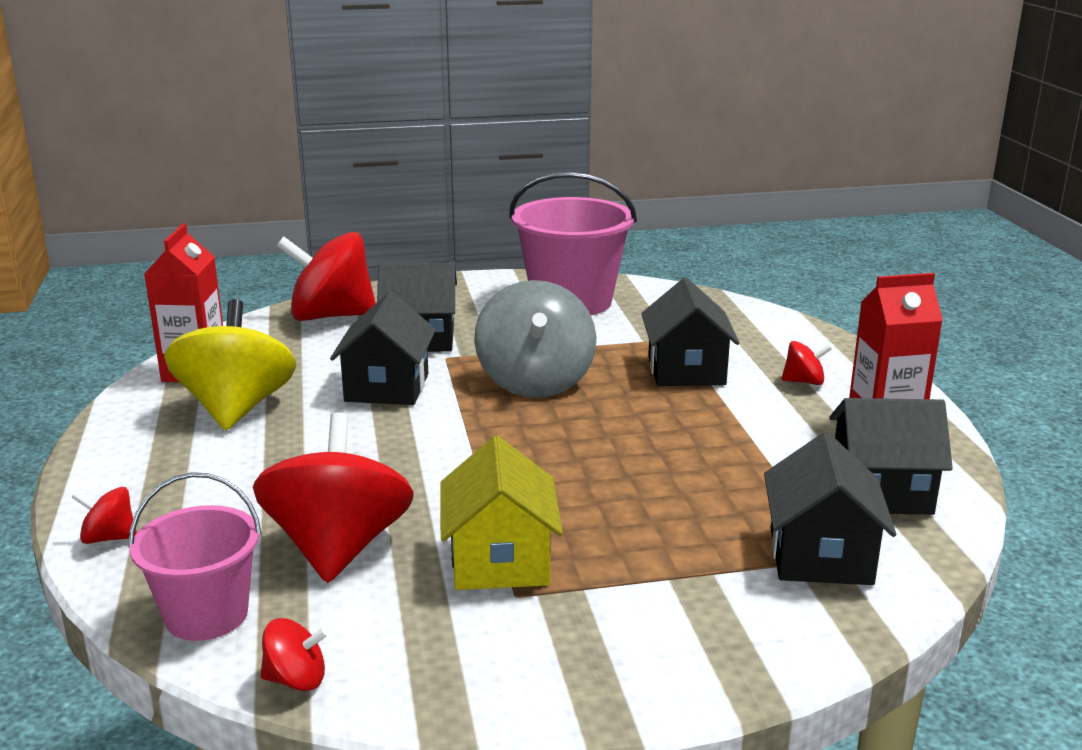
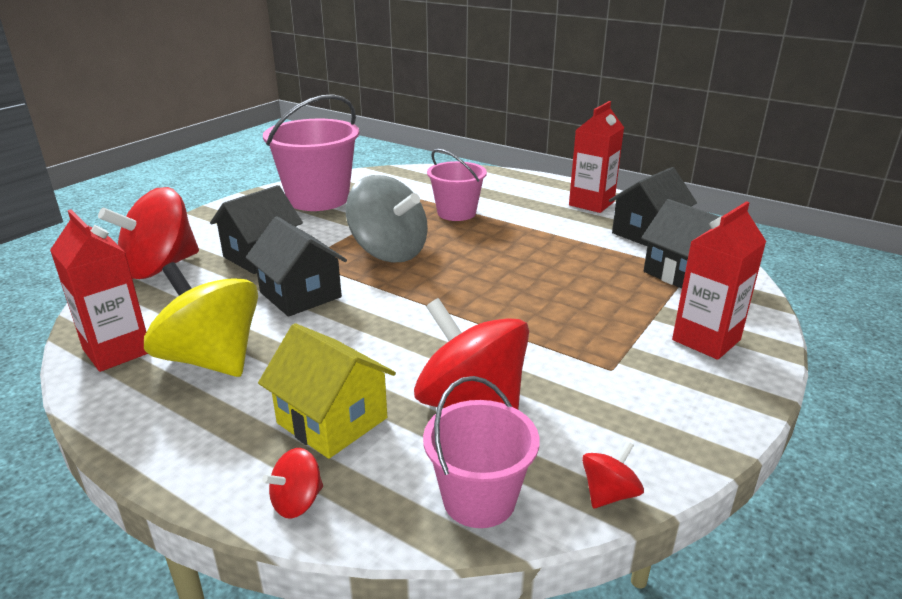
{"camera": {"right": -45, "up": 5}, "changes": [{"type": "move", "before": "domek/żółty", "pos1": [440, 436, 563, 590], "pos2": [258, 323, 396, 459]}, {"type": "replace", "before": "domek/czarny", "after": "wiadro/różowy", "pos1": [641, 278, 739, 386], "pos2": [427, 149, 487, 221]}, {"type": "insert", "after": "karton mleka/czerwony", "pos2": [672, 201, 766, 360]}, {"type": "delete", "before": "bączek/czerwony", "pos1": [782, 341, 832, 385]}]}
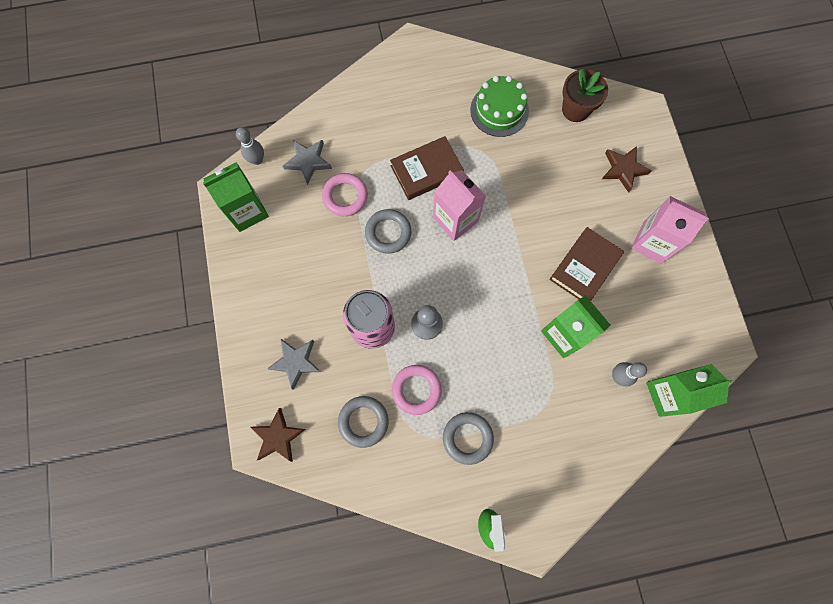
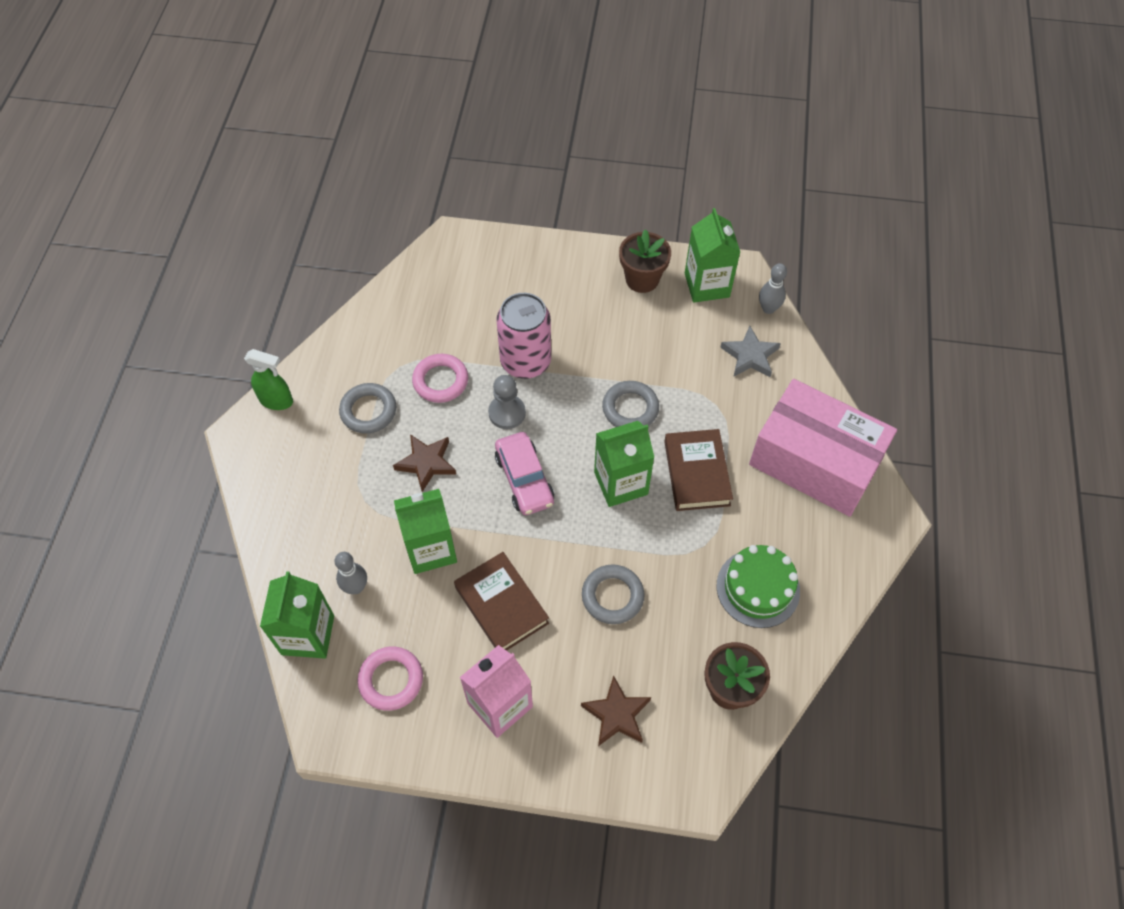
{"camera": {"right": 110, "up": -15}, "changes": [{"type": "move", "before": "pierścień/różowy", "pos1": [322, 173, 368, 216], "pos2": [357, 647, 423, 711]}, {"type": "move", "before": "gwiazda/brązowy", "pos1": [251, 408, 306, 462], "pos2": [393, 434, 456, 492]}, {"type": "insert", "after": "samochód/różowy", "pos2": [495, 432, 554, 515]}, {"type": "move", "before": "pierścień/szary", "pos1": [338, 396, 389, 448], "pos2": [582, 564, 644, 624]}, {"type": "recolor", "before": "karton mleka/różowy", "after": "karton mleka/zielony", "pos1": [433, 170, 486, 241], "pos2": [594, 421, 655, 507]}, {"type": "insert", "after": "doniczka/brązowy", "pos2": [619, 229, 671, 293]}, {"type": "insert", "after": "pudełko/różowy", "pos2": [749, 379, 897, 517]}, {"type": "delete", "before": "gwiazda/szary", "pos1": [267, 338, 321, 390]}]}
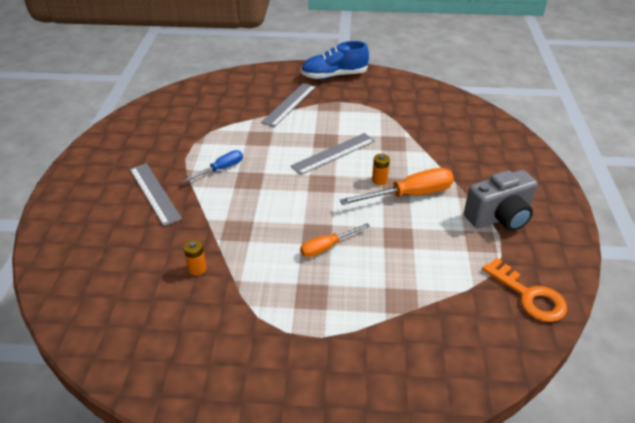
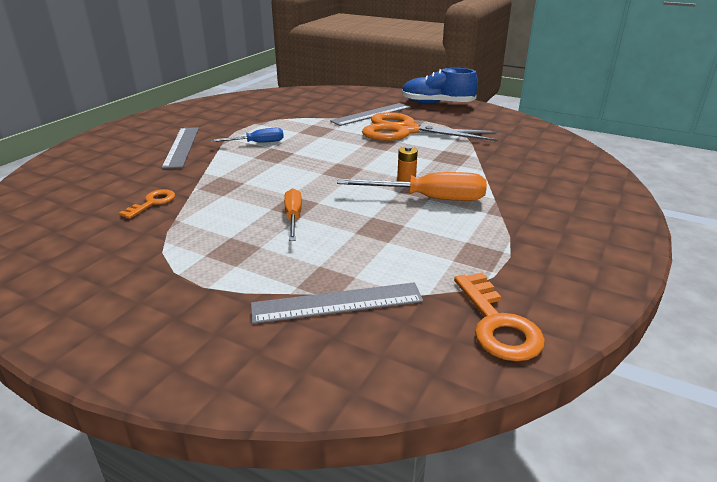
{"camera": {"right": 25, "up": -10}, "changes": [{"type": "replace", "before": "bateria/pomarańczowy", "after": "klucz/pomarańczowy", "pos1": [184, 239, 207, 275], "pos2": [119, 189, 175, 219]}, {"type": "move", "before": "linijka/szary", "pos1": [291, 133, 375, 175], "pos2": [251, 283, 423, 324]}, {"type": "rotate", "before": "śrubokręt/pomarańczowy", "pos1": [300, 223, 370, 257], "pos2": [284, 188, 302, 241], "turn": 90}, {"type": "insert", "after": "nożyczki/pomarańczowy", "pos2": [362, 112, 499, 141]}, {"type": "delete", "before": "aparat fotograficzny/szary", "pos1": [464, 170, 538, 231]}]}
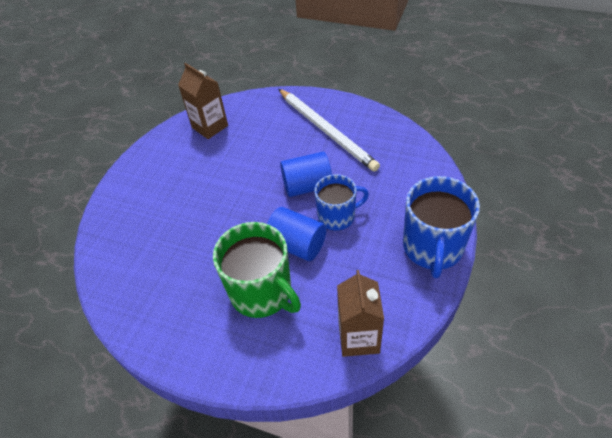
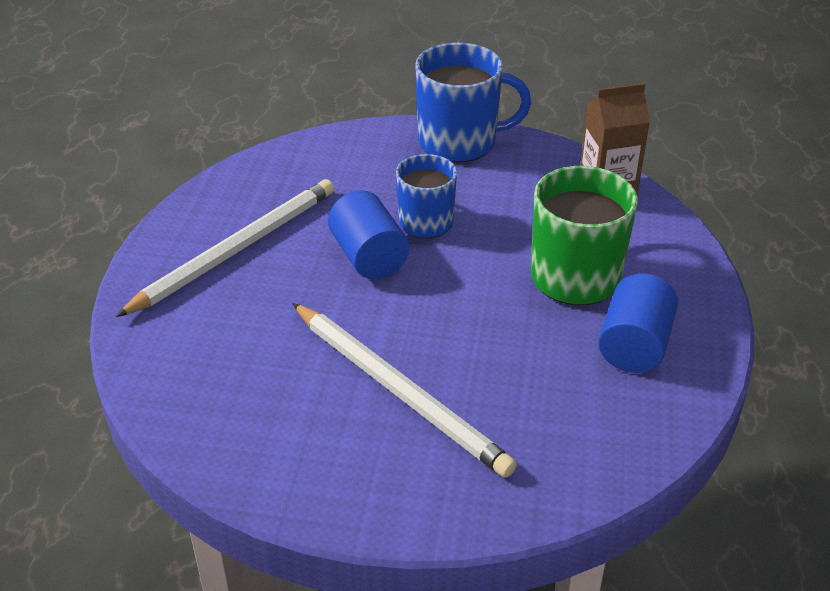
{"camera": {"right": -105, "up": -10}, "changes": [{"type": "insert", "after": "ołówek/biały", "pos2": [292, 303, 517, 477]}, {"type": "move", "before": "walec/niebieski", "pos1": [267, 207, 326, 261], "pos2": [598, 273, 678, 373]}, {"type": "delete", "before": "karton mleka/brązowy", "pos1": [178, 63, 228, 139]}]}
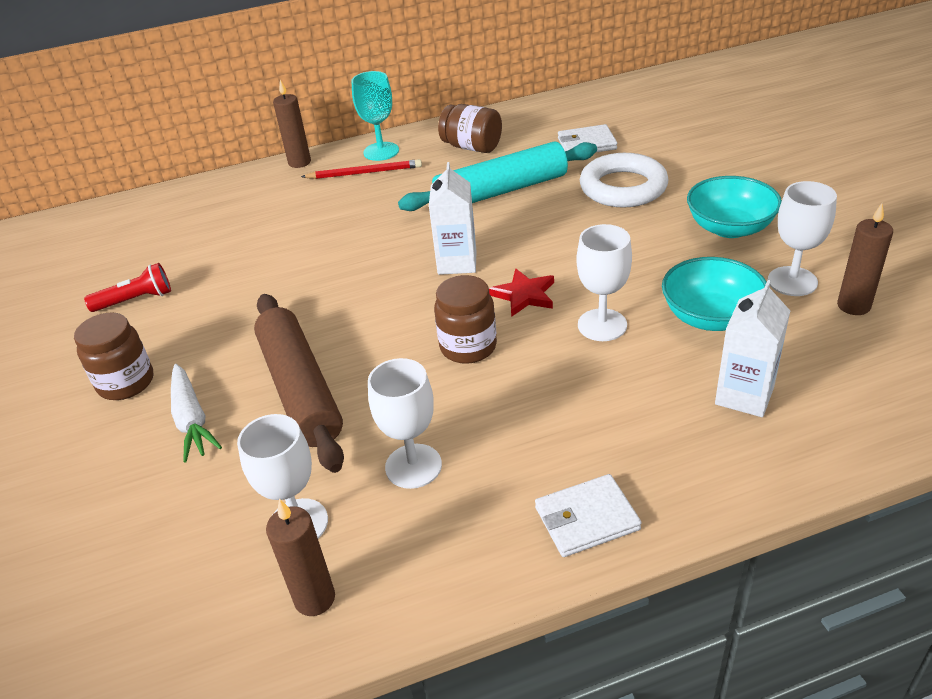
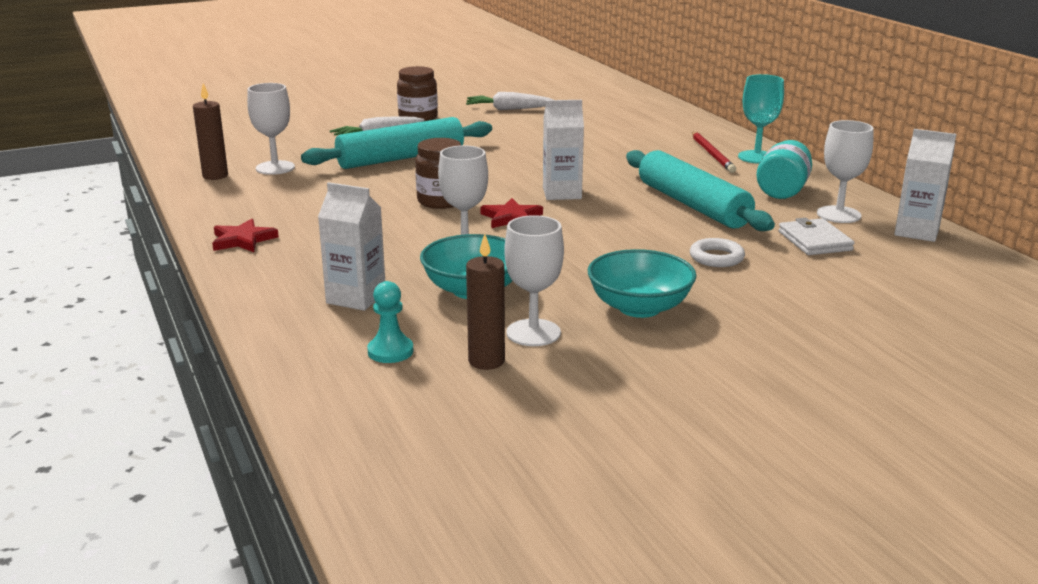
{"camera": {"right": 80, "up": -15}, "changes": [{"type": "replace", "before": "portfel/biały", "after": "gwiazda/czerwony", "pos1": [535, 474, 641, 557], "pos2": [212, 219, 279, 252]}, {"type": "recolor", "before": "wałek do ciasta/brązowy", "after": "wałek do ciasta/turkusowy", "pos1": [254, 294, 344, 473], "pos2": [301, 117, 492, 169]}, {"type": "insert", "after": "pionek/turkusowy", "pos2": [367, 281, 414, 363]}, {"type": "replace", "before": "latarka/czerwony", "after": "marchewka/biały", "pos1": [84, 263, 171, 312], "pos2": [466, 92, 553, 110]}, {"type": "resize", "before": "pierścień/biały", "pos1": [580, 153, 669, 208], "pos2": [690, 238, 745, 267], "scale": 0.53}, {"type": "recolor", "before": "słoik/brązowy", "after": "słoik/turkusowy", "pos1": [438, 104, 502, 153], "pos2": [756, 140, 812, 199]}, {"type": "move", "before": "kielich/biały", "pos1": [368, 358, 442, 489], "pos2": [817, 120, 874, 223]}, {"type": "insert", "after": "karton mleka/biały", "pos2": [894, 129, 956, 242]}, {"type": "delete", "before": "świeca/brązowy", "pos1": [273, 80, 311, 168]}]}
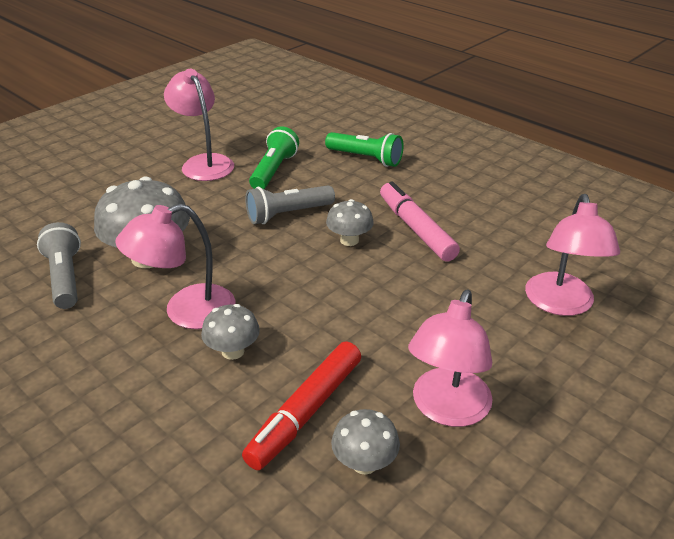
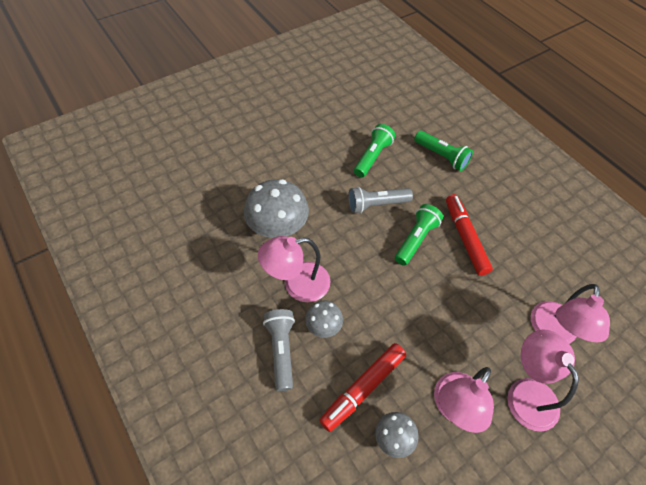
{"camera": {"right": 10, "up": 20}, "changes": [{"type": "move", "before": "latarka/szary", "pos1": [37, 222, 81, 309], "pos2": [263, 309, 295, 391]}, {"type": "replace", "before": "grzyb/szary", "after": "latarka/zielony", "pos1": [326, 199, 374, 246], "pos2": [395, 204, 443, 266]}, {"type": "recolor", "before": "flamaster/różowy", "after": "flamaster/czerwony", "pos1": [380, 181, 460, 262], "pos2": [446, 194, 493, 276]}, {"type": "move", "before": "lampka/różowy", "pos1": [164, 69, 234, 181], "pos2": [508, 329, 579, 432]}]}
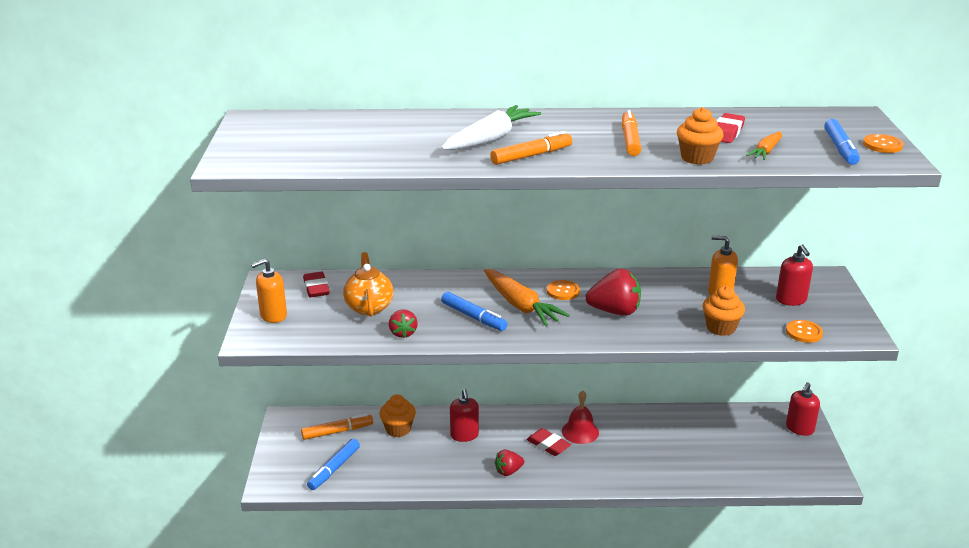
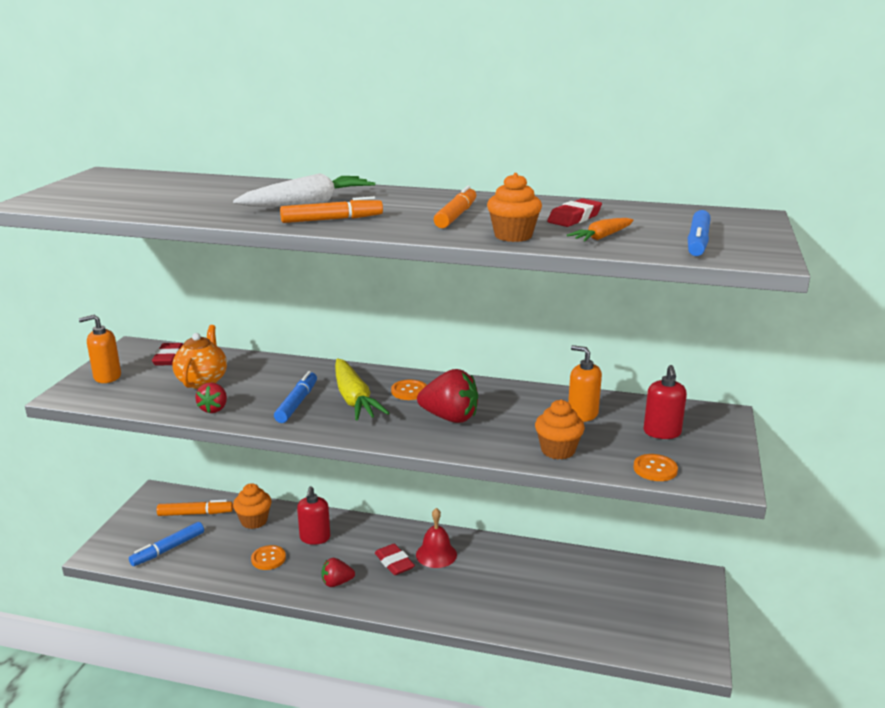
{"camera": {"right": 15, "up": -5}, "changes": [{"type": "move", "before": "guzik/pomarańczowy", "pos1": [863, 134, 904, 153], "pos2": [251, 545, 286, 570]}, {"type": "rotate", "before": "flamaster/niebieski", "pos1": [441, 292, 507, 331], "pos2": [274, 371, 317, 423], "turn": -135}, {"type": "recolor", "before": "marchewka/pomarańczowy", "after": "marchewka/żółty", "pos1": [484, 269, 570, 326], "pos2": [335, 359, 390, 421]}, {"type": "delete", "before": "dozownik mydła/czerwony", "pos1": [786, 382, 820, 436]}]}
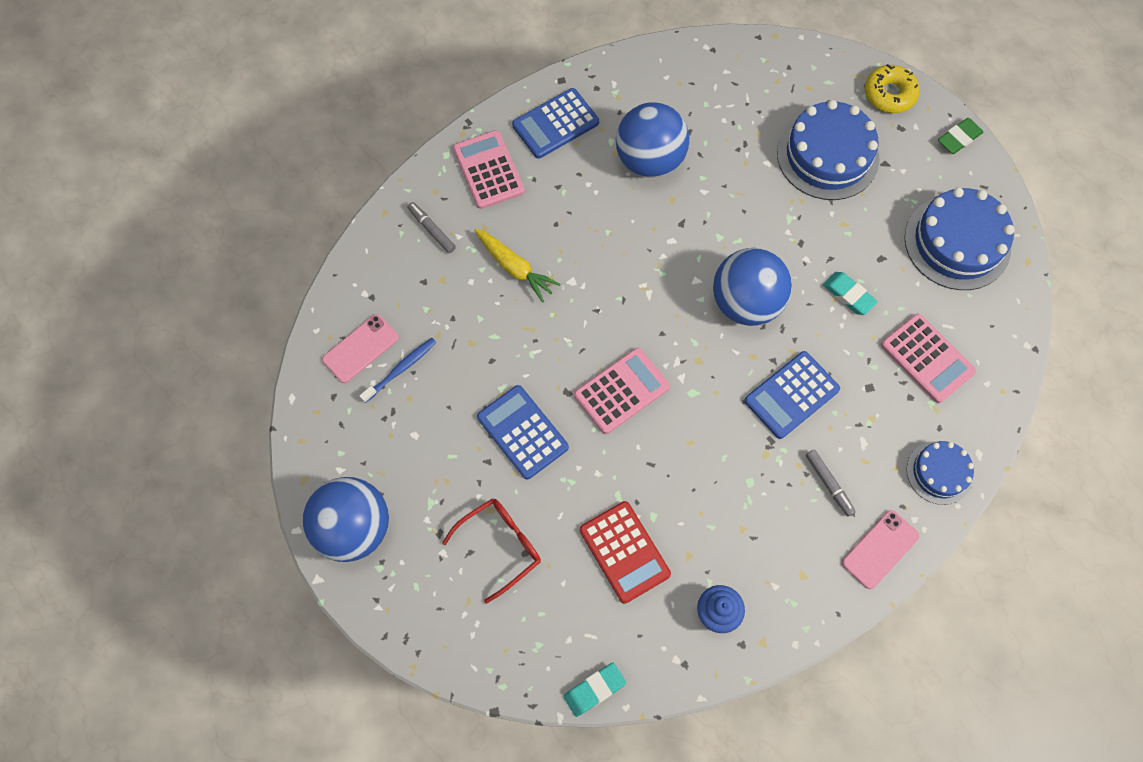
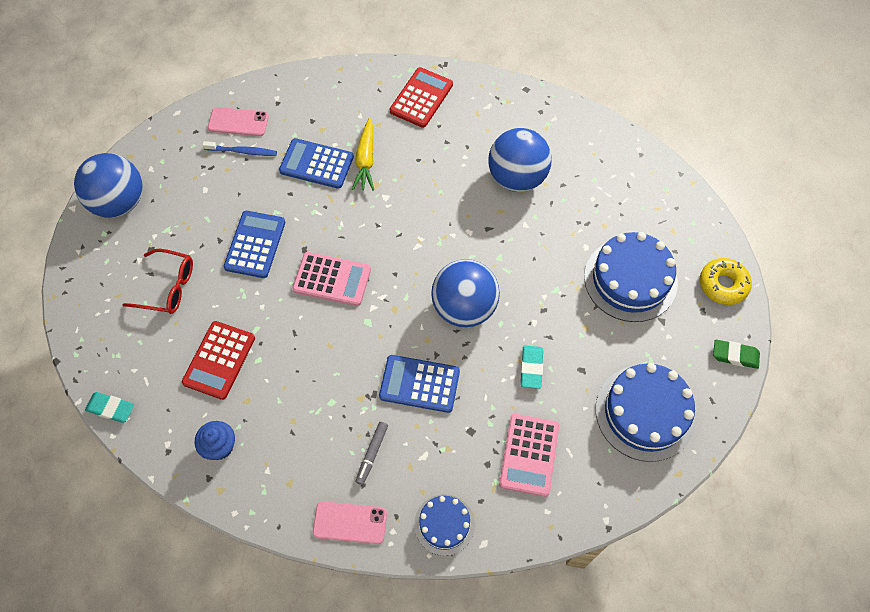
{"camera": {"right": 50, "up": -5}, "changes": [{"type": "move", "before": "kalkulator/niebieski", "pos1": [512, 88, 599, 159], "pos2": [279, 138, 354, 189]}, {"type": "recolor", "before": "kalkulator/różowy", "after": "kalkulator/czerwony", "pos1": [453, 130, 525, 209], "pos2": [390, 67, 453, 128]}, {"type": "delete", "before": "flamaster/szary", "pos1": [407, 202, 456, 253]}]}
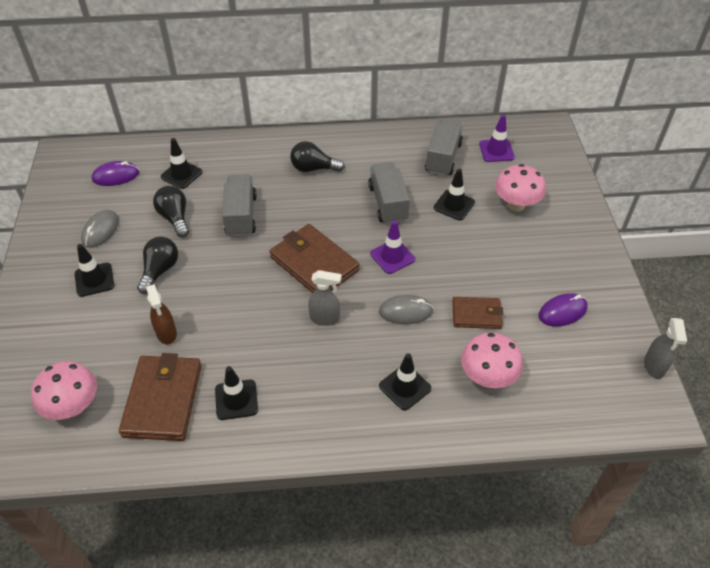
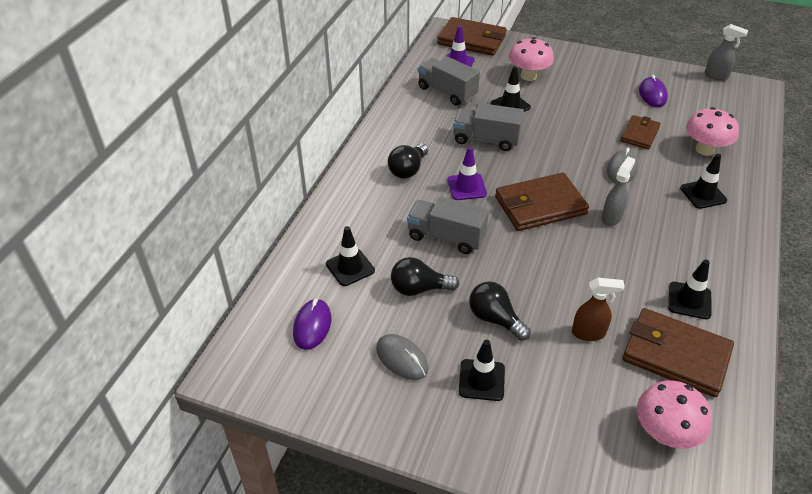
{"camera": {"right": -65, "up": -5}, "changes": [{"type": "insert", "after": "portfel/brązowy", "pos2": [437, 17, 507, 56]}, {"type": "move", "before": "pachołek/fioletowy", "pos1": [370, 221, 415, 274], "pos2": [447, 147, 487, 200]}]}
